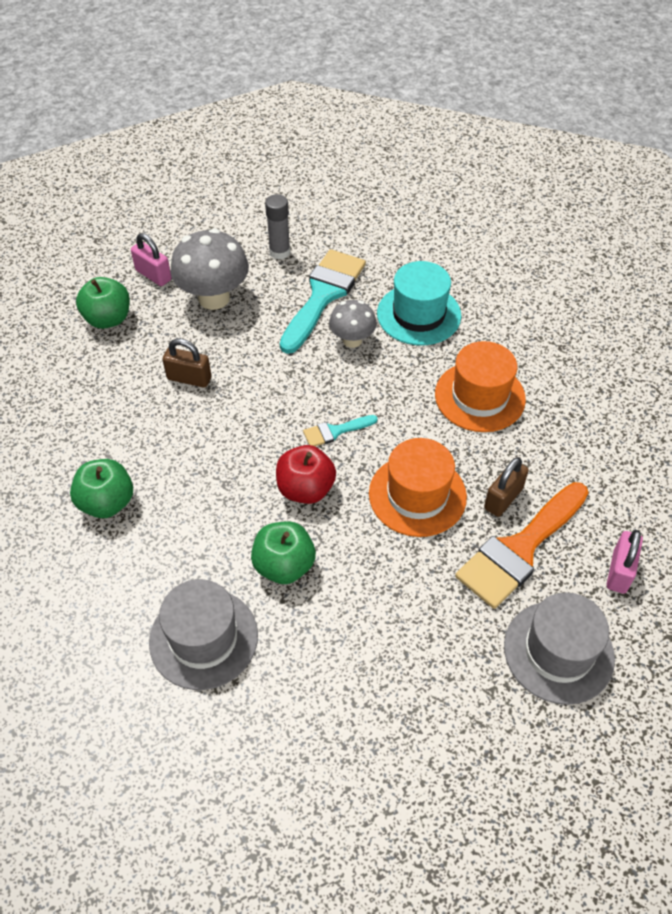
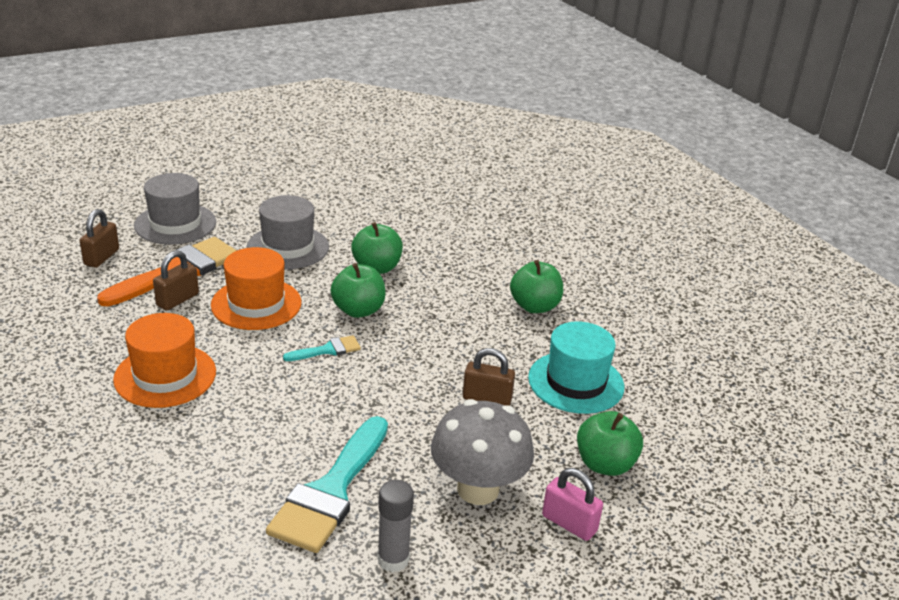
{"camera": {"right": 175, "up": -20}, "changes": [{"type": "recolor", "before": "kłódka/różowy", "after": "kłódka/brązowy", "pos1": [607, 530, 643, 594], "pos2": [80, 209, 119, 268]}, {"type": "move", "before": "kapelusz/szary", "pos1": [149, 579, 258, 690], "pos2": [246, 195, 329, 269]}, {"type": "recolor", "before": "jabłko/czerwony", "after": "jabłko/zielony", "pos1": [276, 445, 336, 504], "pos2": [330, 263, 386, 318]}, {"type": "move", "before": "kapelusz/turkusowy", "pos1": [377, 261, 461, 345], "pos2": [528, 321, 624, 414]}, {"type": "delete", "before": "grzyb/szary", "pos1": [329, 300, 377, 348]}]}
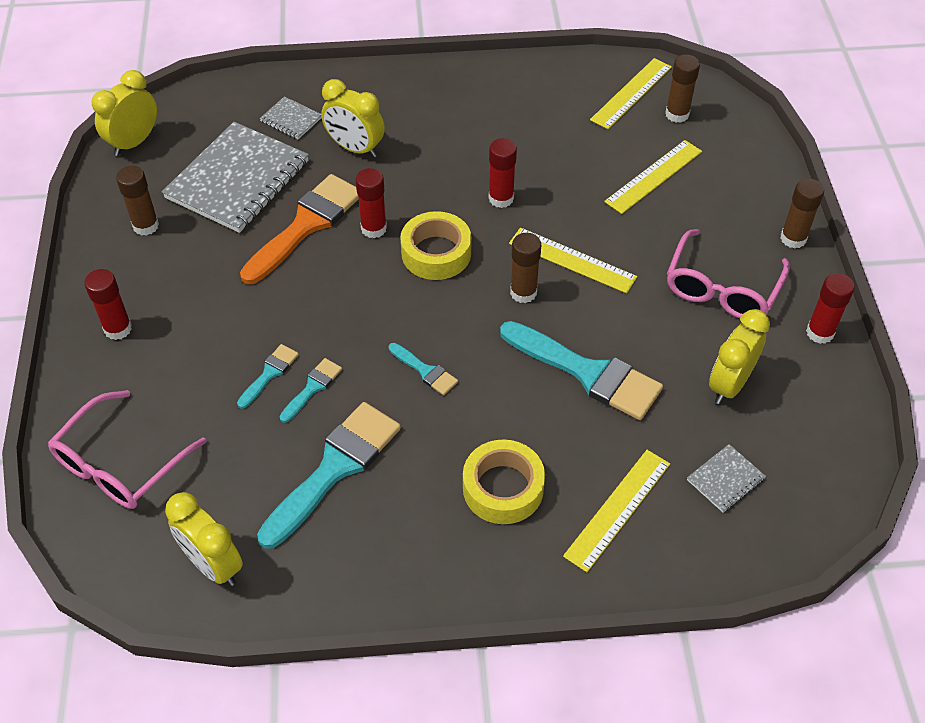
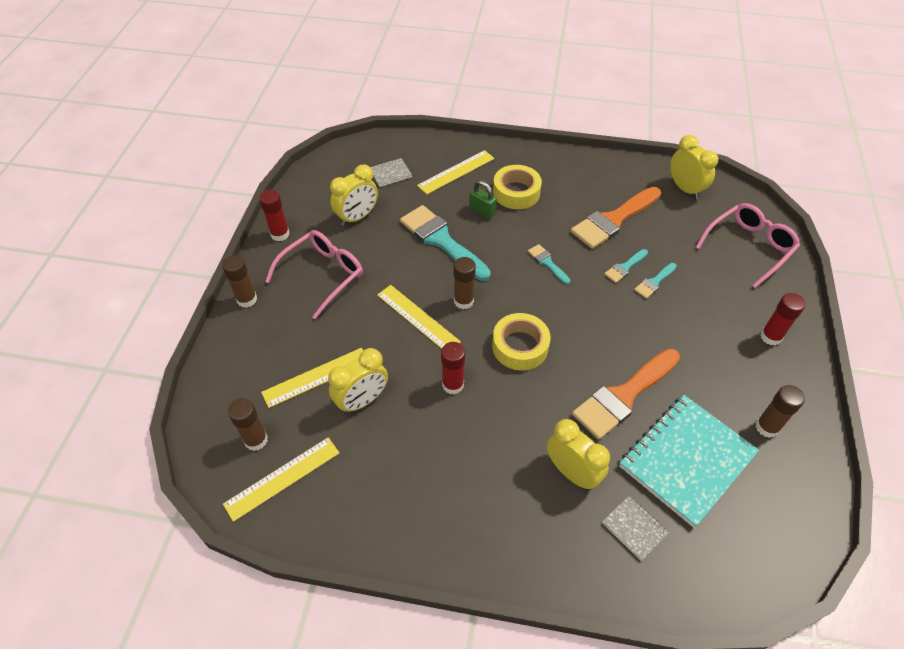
{"camera": {"right": -165, "up": 0}, "changes": [{"type": "move", "before": "budzik/żółty", "pos1": [92, 70, 157, 156], "pos2": [328, 348, 388, 413]}, {"type": "insert", "after": "kłódka/zielony", "pos2": [469, 180, 497, 219]}, {"type": "recolor", "before": "pędzel/turkusowy", "after": "pędzel/pomarańczowy", "pos1": [257, 402, 401, 549], "pos2": [571, 187, 661, 249]}, {"type": "recolor", "before": "zeszyt/szary", "after": "zeszyt/turkusowy", "pos1": [162, 122, 309, 233], "pos2": [619, 395, 759, 528]}, {"type": "delete", "before": "klej w sztyfcie/czerwony", "pos1": [356, 168, 387, 238]}]}
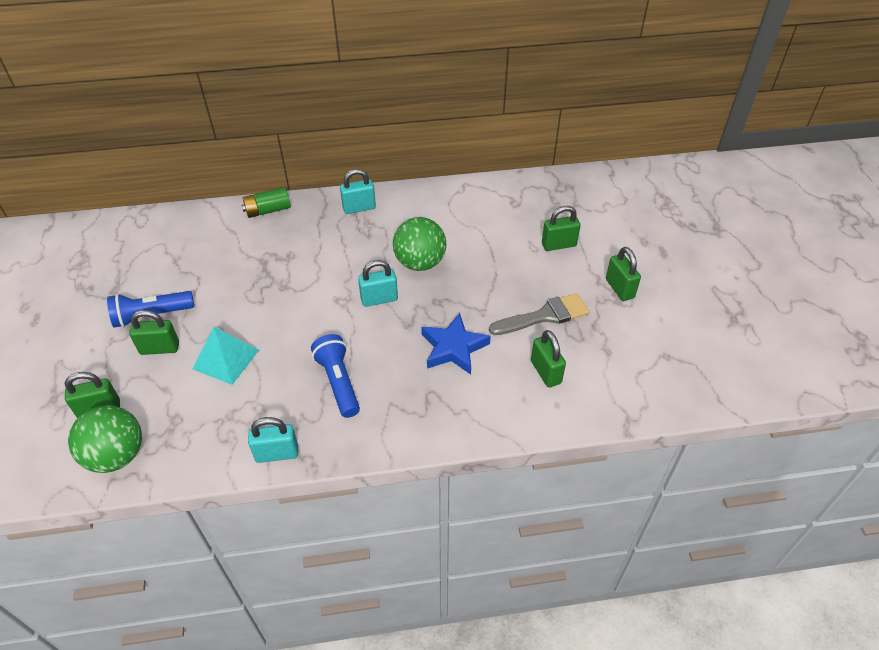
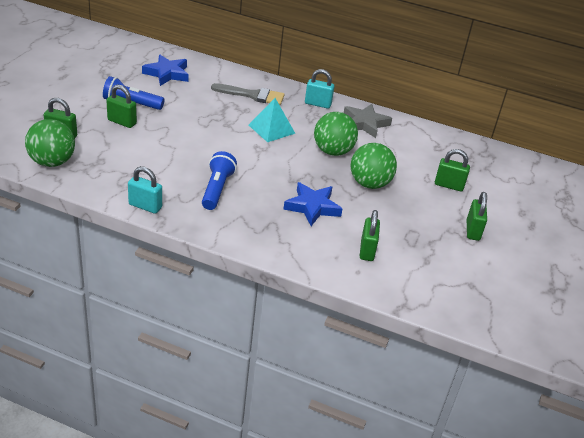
{"camera": {"right": 25, "up": -10}, "changes": [{"type": "insert", "after": "gwiazda/niebieski", "pos2": [142, 55, 189, 86]}, {"type": "move", "before": "pędzel/szary", "pos1": [489, 293, 590, 335], "pos2": [211, 83, 284, 105]}, {"type": "move", "before": "piramida/turkusowy", "pos1": [193, 327, 259, 385], "pos2": [249, 98, 296, 142]}, {"type": "insert", "after": "gwiazda/szary", "pos2": [344, 104, 392, 138]}, {"type": "insert", "after": "piłka/zielony", "pos2": [351, 143, 397, 189]}, {"type": "delete", "before": "bateria/zielony", "pos1": [241, 187, 291, 218]}, {"type": "delete", "before": "kłódka/turkusowy", "pos1": [358, 260, 398, 307]}]}
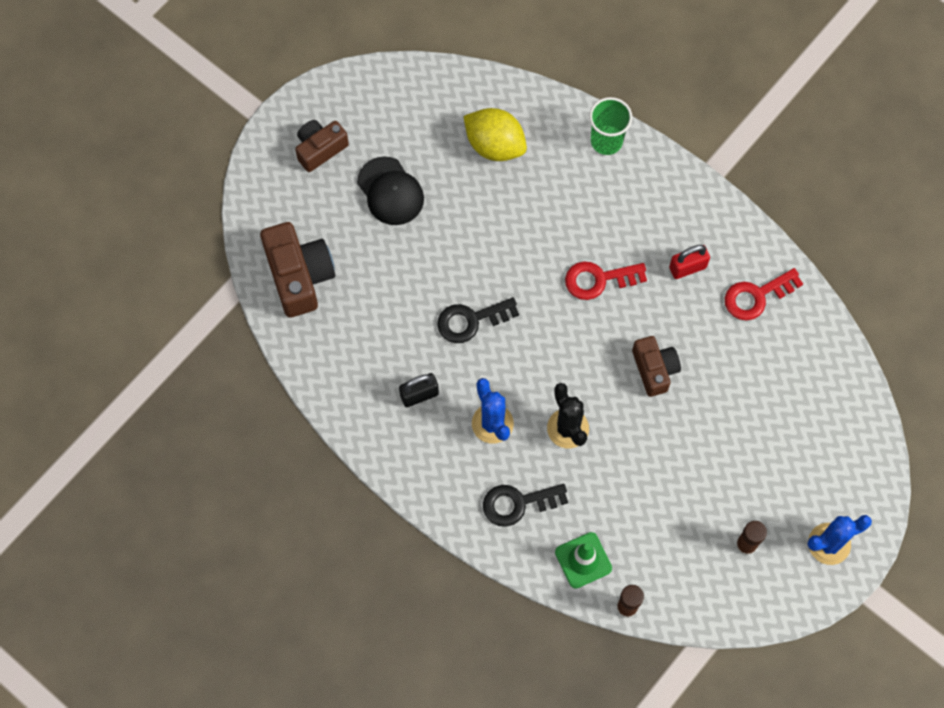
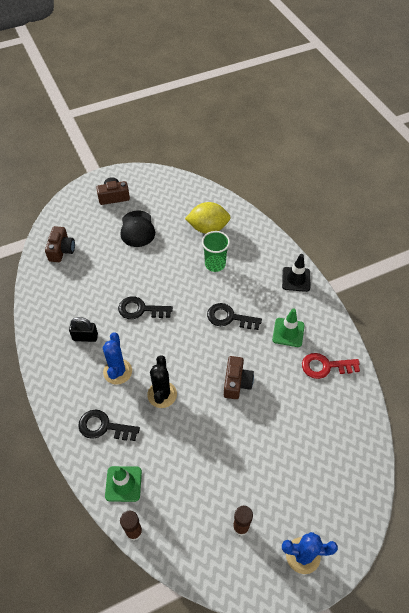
{"camera": {"right": 25, "up": -15}, "changes": [{"type": "resize", "before": "aparat fotograficzny/brązowy", "pos1": [260, 222, 335, 318], "pos2": [45, 226, 75, 262], "scale": 0.63}, {"type": "rotate", "before": "cytryna/żółty", "pos1": [463, 108, 527, 161], "pos2": [185, 202, 231, 234], "turn": -60}, {"type": "move", "before": "szklanka/zielony", "pos1": [589, 97, 632, 155], "pos2": [202, 231, 230, 272]}, {"type": "recolor", "before": "klucz/czerwony", "after": "klucz/czarny", "pos1": [565, 261, 647, 300], "pos2": [207, 303, 262, 330]}, {"type": "replace", "before": "kłódka/czerwony", "after": "pachołek/zielony", "pos1": [669, 245, 710, 279], "pos2": [272, 308, 305, 347]}, {"type": "insert", "after": "pachołek/czarny", "pos2": [282, 254, 310, 292]}]}
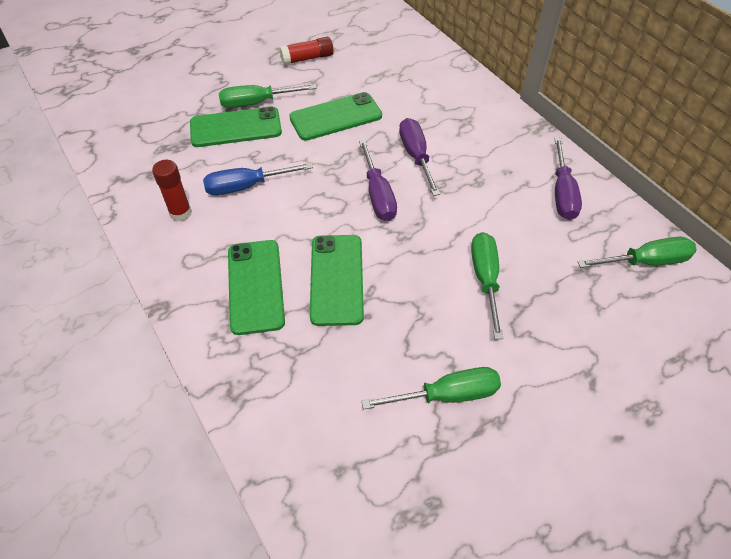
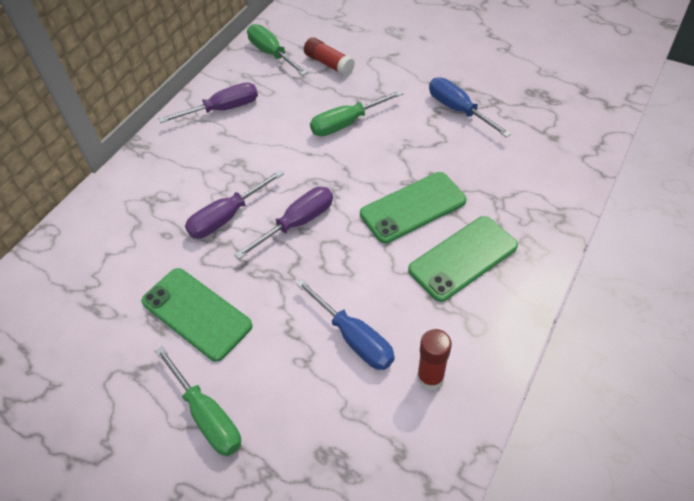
{"camera": {"right": -115, "up": 0}, "changes": [{"type": "move", "before": "klej w sztyfcie/czerwony", "pos1": [279, 37, 333, 65], "pos2": [304, 37, 355, 76]}, {"type": "recolor", "before": "śrubokręt/zielony", "after": "śrubokręt/niebieski", "pos1": [362, 367, 501, 409], "pos2": [429, 78, 511, 138]}, {"type": "delete", "before": "telefon/zielony", "pos1": [190, 106, 282, 147]}]}
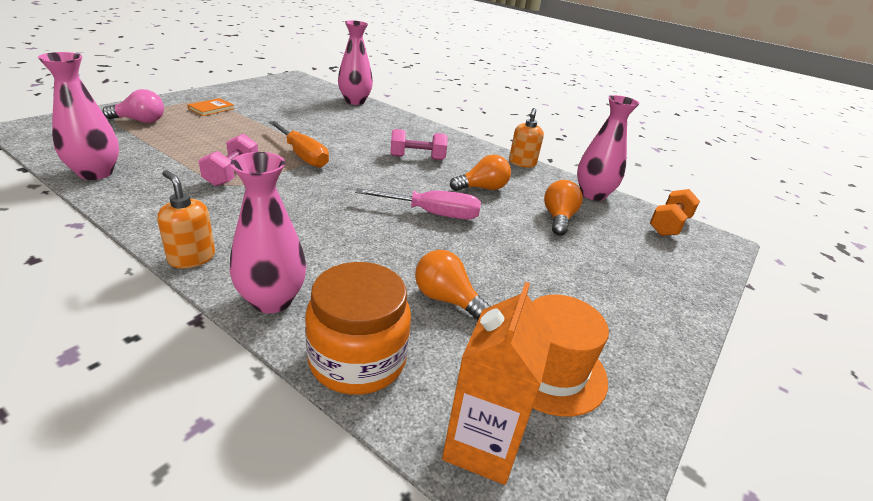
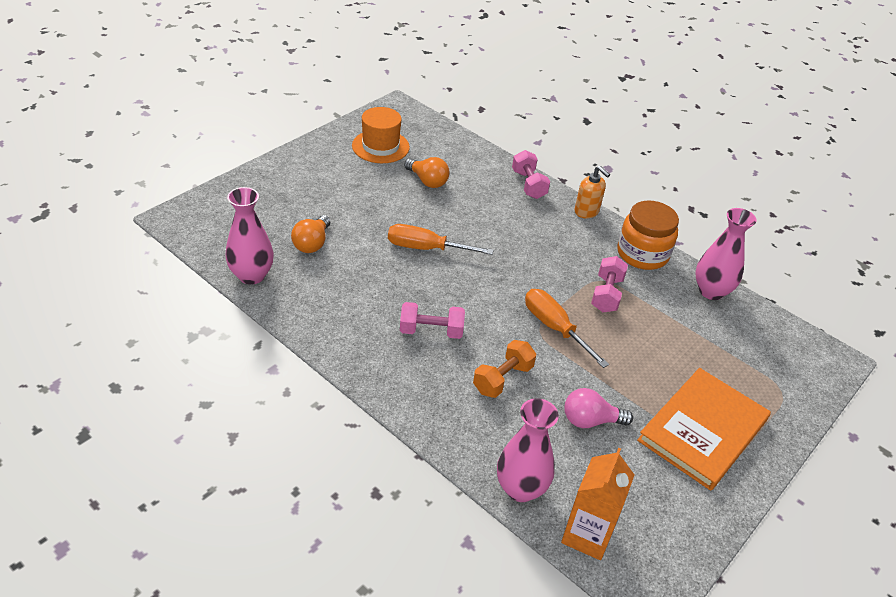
{"camera": {"right": -175, "up": 10}, "changes": [{"type": "recolor", "before": "śrubokręt/różowy", "after": "śrubokręt/pomarańczowy", "pos1": [355, 188, 481, 219], "pos2": [388, 224, 494, 255]}, {"type": "move", "before": "hantel/pomarańczowy", "pos1": [650, 189, 700, 236], "pos2": [473, 340, 536, 398]}, {"type": "replace", "before": "wazon/różowy", "after": "hantel/różowy", "pos1": [230, 152, 306, 313], "pos2": [512, 150, 550, 199]}, {"type": "move", "before": "karton mleka/pomarańczowy", "pos1": [442, 282, 553, 485], "pos2": [561, 447, 634, 560]}, {"type": "move", "before": "żarówka/różowy", "pos1": [102, 89, 164, 123], "pos2": [564, 388, 633, 428]}, {"type": "move", "before": "słoik/pomarańczowy", "pos1": [305, 262, 411, 395], "pos2": [617, 200, 679, 270]}, {"type": "resize", "before": "książka/pomarańczowy", "pos1": [188, 98, 235, 116], "pos2": [637, 368, 771, 491], "scale": 2.46}, {"type": "delete", "before": "żarówka/pomarańczowy", "pos1": [450, 155, 511, 191]}, {"type": "delete", "before": "dozownik mydła/pomarańczowy", "pos1": [509, 108, 544, 168]}]}
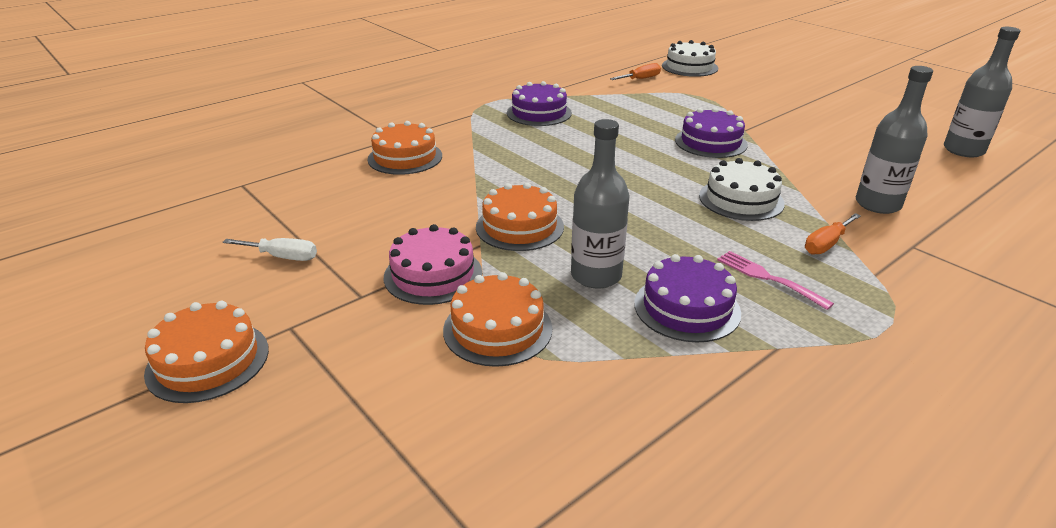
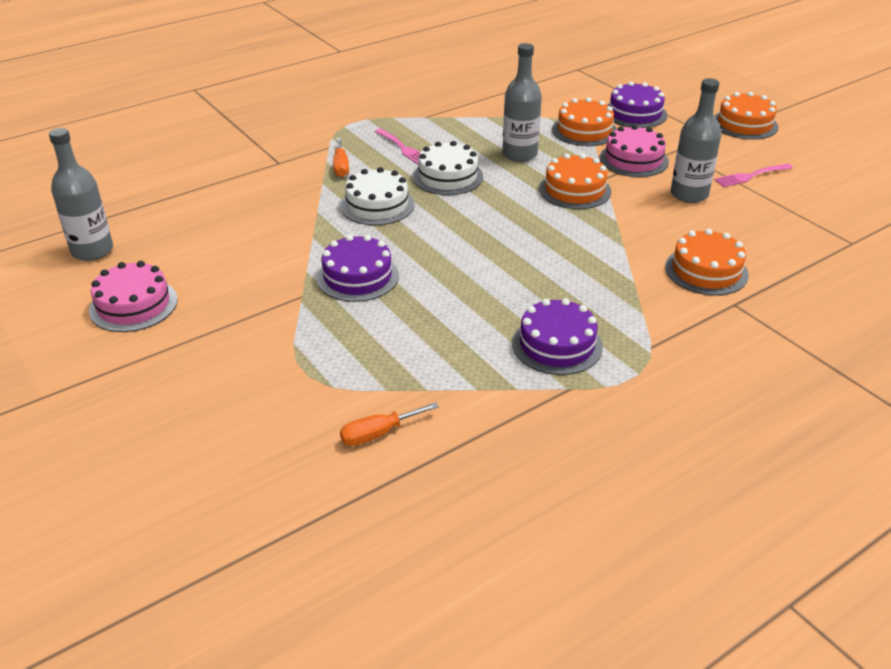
{"camera": {"right": -175, "up": 5}, "changes": [{"type": "insert", "after": "tort/różowy", "pos2": [89, 261, 177, 332]}, {"type": "rotate", "before": "śrubokręt/pomarańczowy", "pos1": [805, 213, 861, 255], "pos2": [333, 138, 349, 177], "turn": 120}, {"type": "move", "before": "tort/biały", "pos1": [662, 40, 718, 77], "pos2": [413, 141, 483, 195]}, {"type": "move", "before": "tort/fioletowy", "pos1": [634, 254, 741, 342], "pos2": [608, 82, 667, 128]}, {"type": "move", "before": "butelka/szary", "pos1": [856, 66, 933, 214], "pos2": [671, 78, 721, 203]}, {"type": "replace", "before": "śrubokręt/biały", "after": "widelec/różowy", "pos1": [223, 238, 317, 261], "pos2": [714, 164, 793, 187]}]}
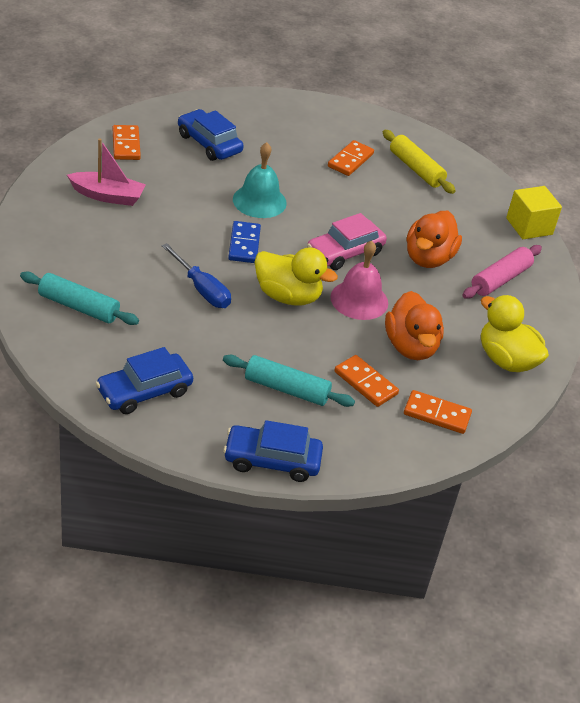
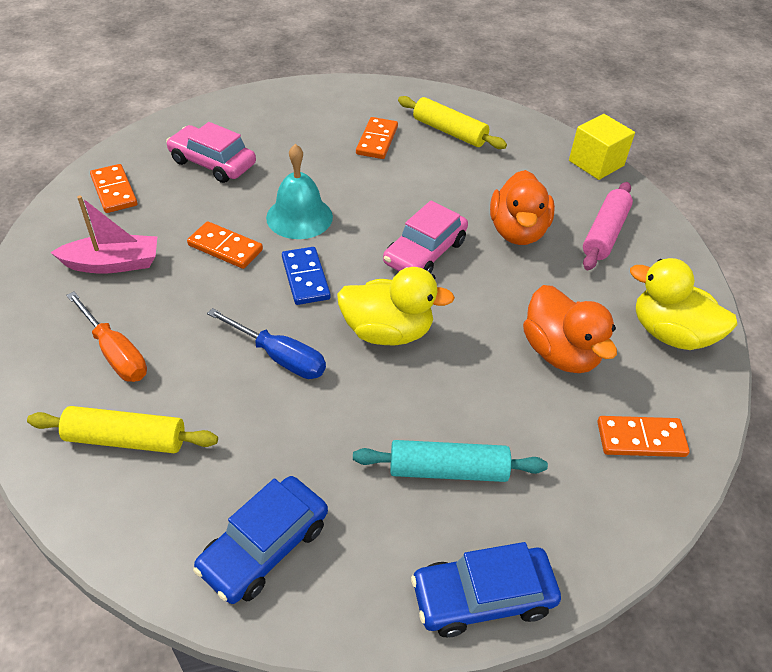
{"camera": {"right": -15, "up": 5}, "changes": [{"type": "recolor", "before": "wałek do ciasta/turkusowy", "after": "wałek do ciasta/żółty", "pos1": [20, 272, 139, 325], "pos2": [27, 406, 218, 453]}, {"type": "insert", "after": "śrubokręt/pomarańczowy", "pos2": [66, 292, 147, 382]}, {"type": "recolor", "before": "samochód/niebieski", "after": "samochód/różowy", "pos1": [178, 109, 244, 161], "pos2": [166, 122, 256, 183]}, {"type": "move", "before": "kostka domina/pomarańczowy", "pos1": [334, 355, 399, 407], "pos2": [187, 221, 263, 269]}, {"type": "delete", "before": "dzwonek/różowy", "pos1": [330, 240, 388, 320]}]}
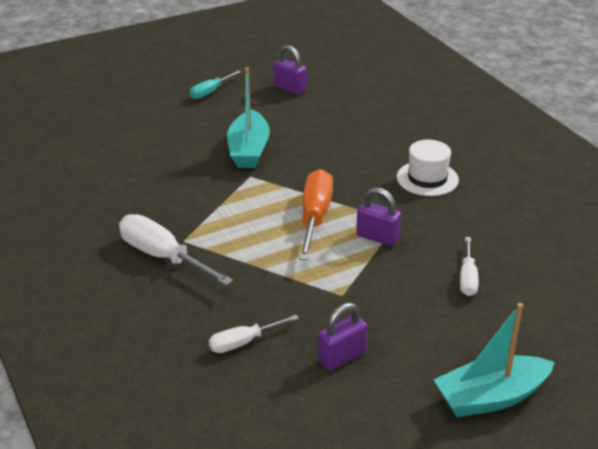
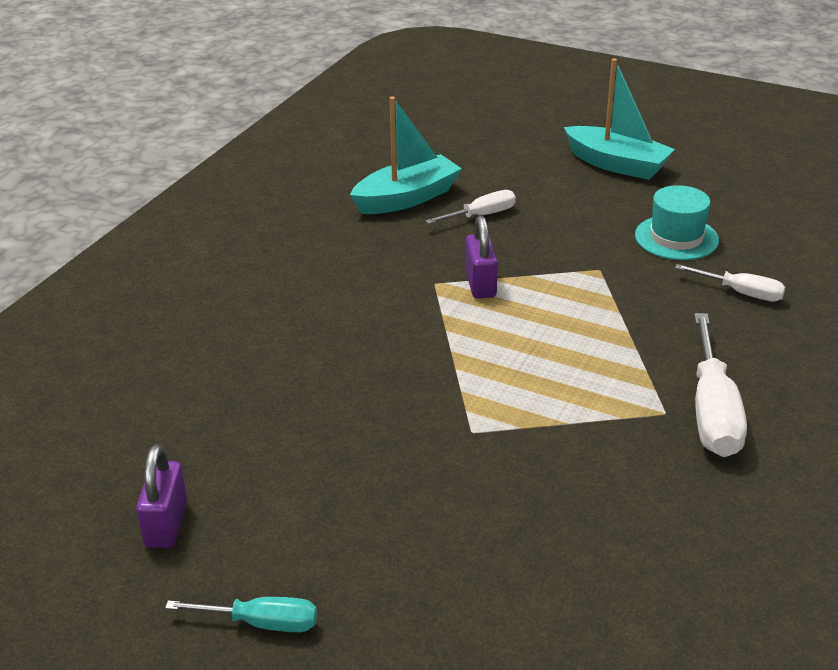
{"camera": {"right": -125, "up": 0}, "changes": [{"type": "move", "before": "łódka/turkusowy", "pos1": [227, 67, 270, 168], "pos2": [350, 96, 462, 214]}, {"type": "replace", "before": "kłódka/fioletowy", "after": "kapelusz/turkusowy", "pos1": [318, 303, 368, 370], "pos2": [635, 185, 719, 260]}, {"type": "delete", "before": "śrubokręt/pomarańczowy", "pos1": [299, 169, 333, 260]}, {"type": "delete", "before": "kapelusz/biały", "pos1": [397, 140, 459, 196]}]}
